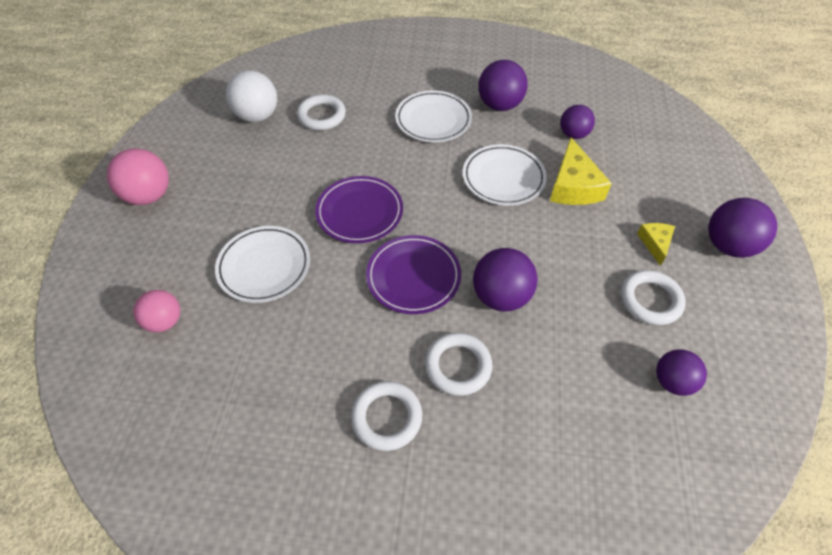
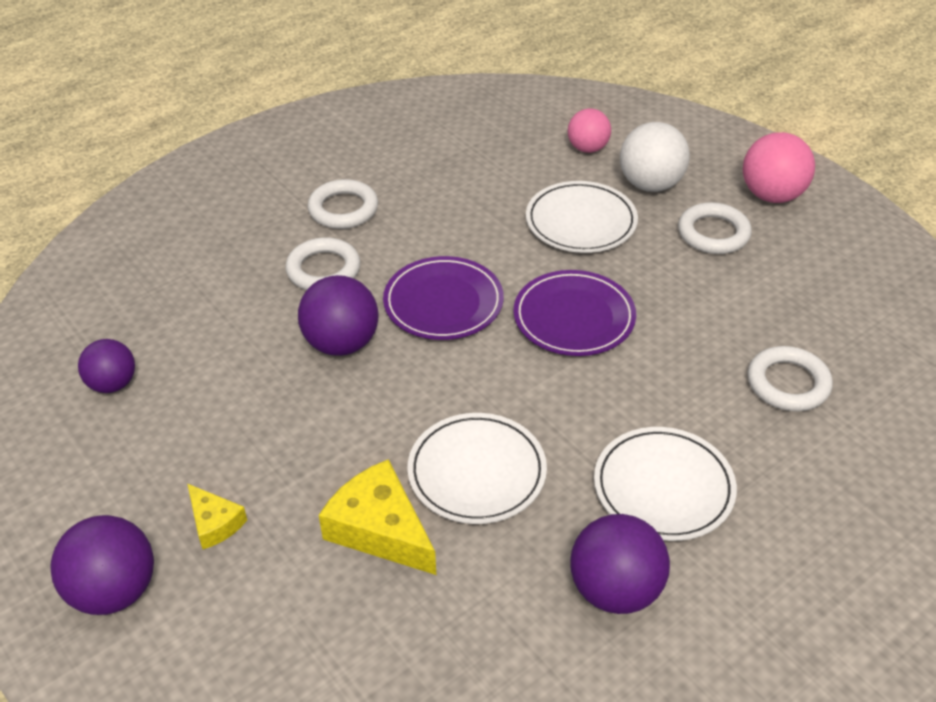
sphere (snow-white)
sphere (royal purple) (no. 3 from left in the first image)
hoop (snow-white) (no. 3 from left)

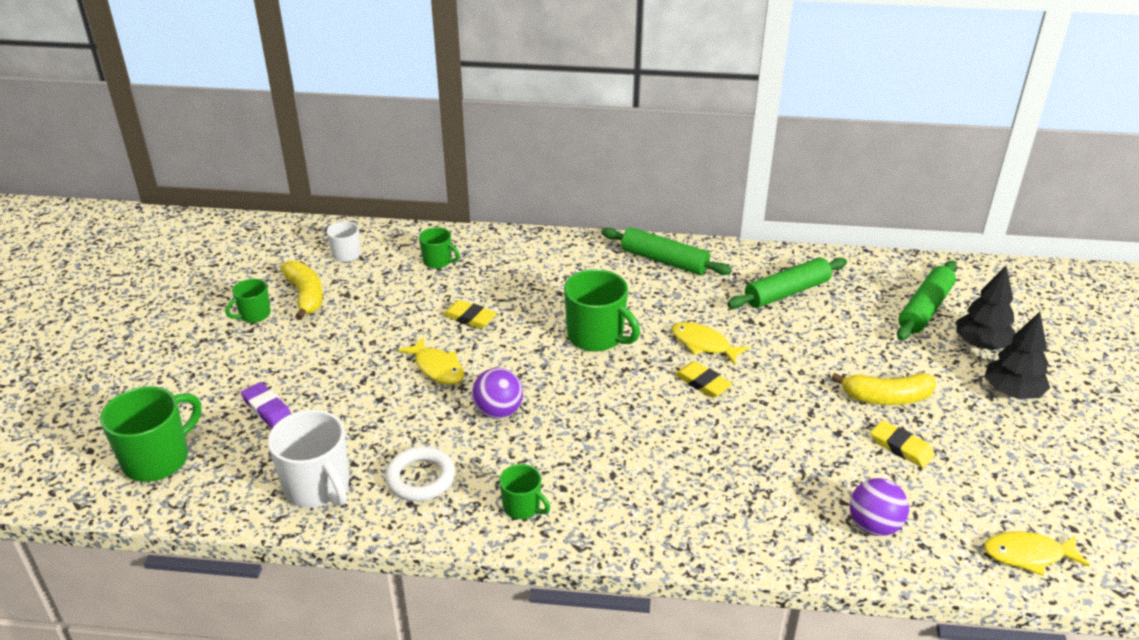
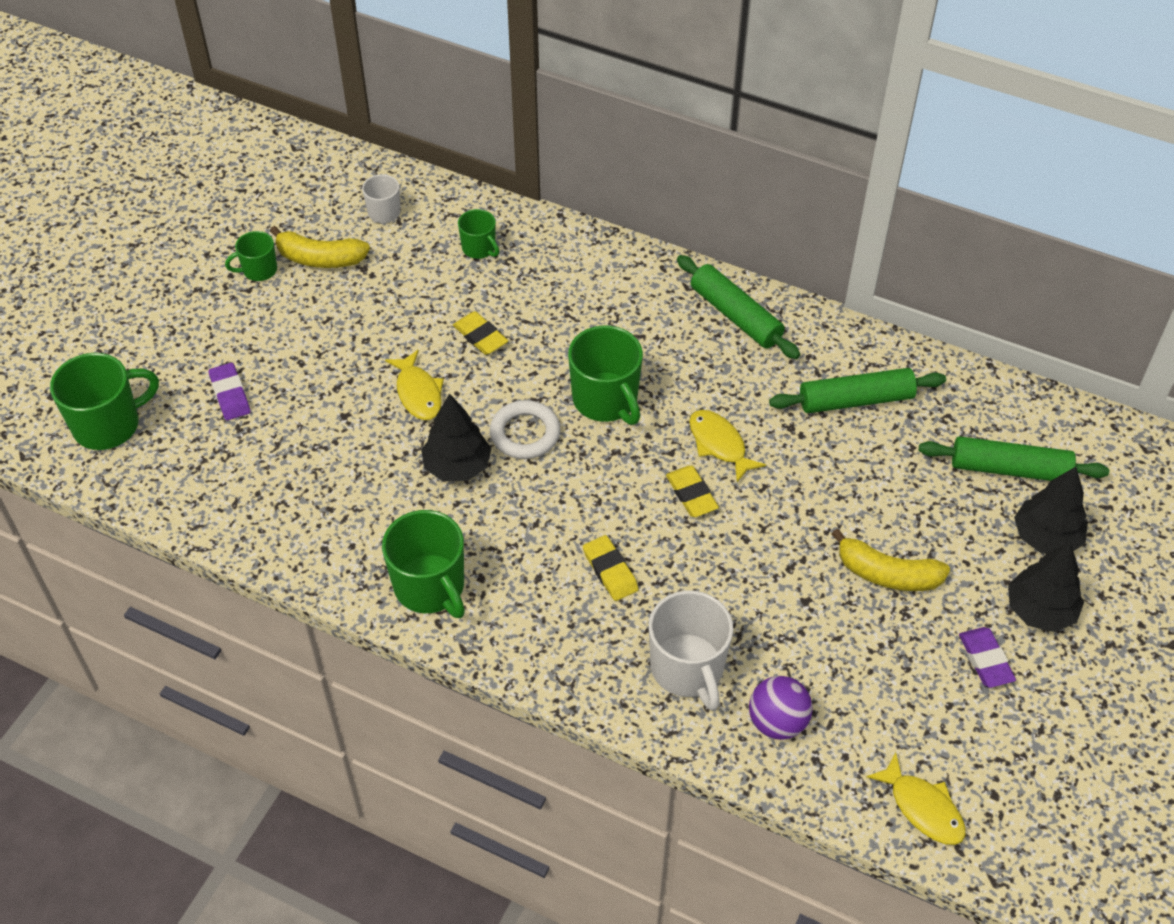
pastry roller (emerald) (no. 3 from left)
toy banana (golden) (no. 1 from left)
toy tree (ebony) (no. 1 from left)
tea mug (snow-white) (no. 2 from left)
eraser (golden) (no. 2 from left)
hoop (snow-white)
tea mug (emerald) (no. 3 from left)
fish figure (golden) (no. 3 from left)
eraser (royal purple) (no. 2 from left)

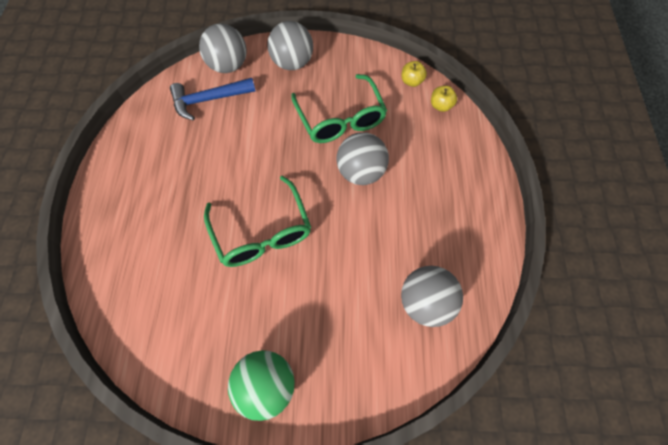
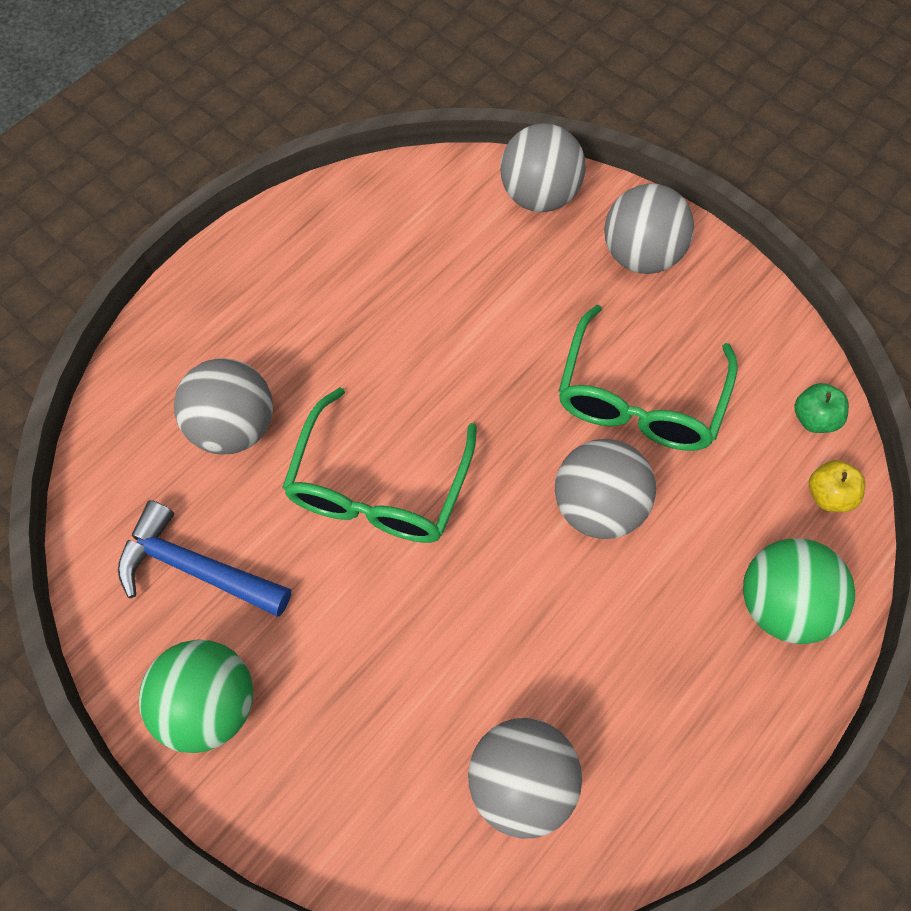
apple (emerald)
hammer (blue)
sphere (gray) (no. 1 from left)
sphere (emerald) (no. 2 from left)

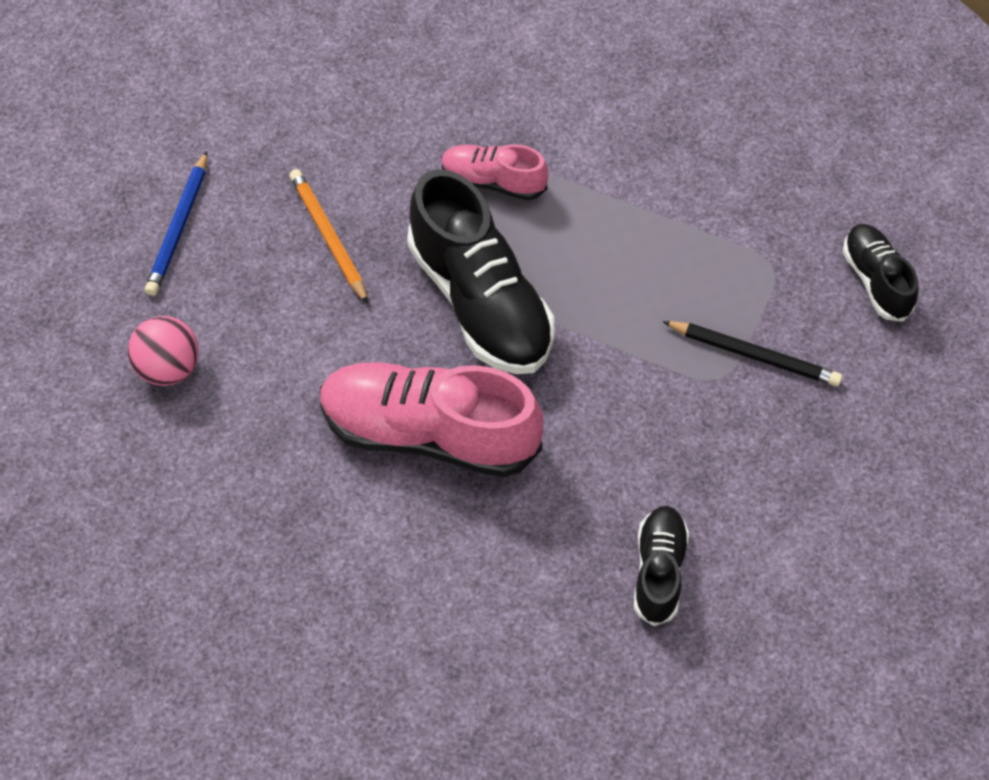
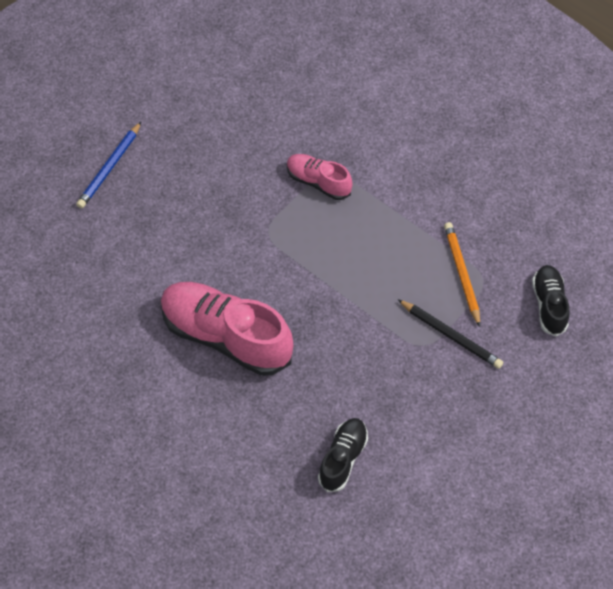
lead pencil (orange)
shoe (ebony) (no. 1 from left in the first image)
sphere (pink)

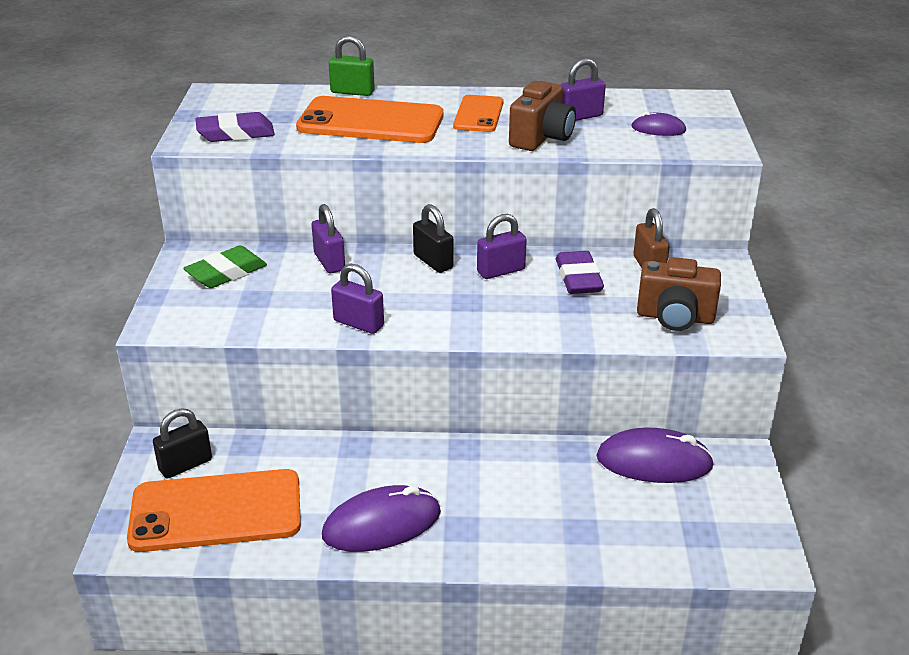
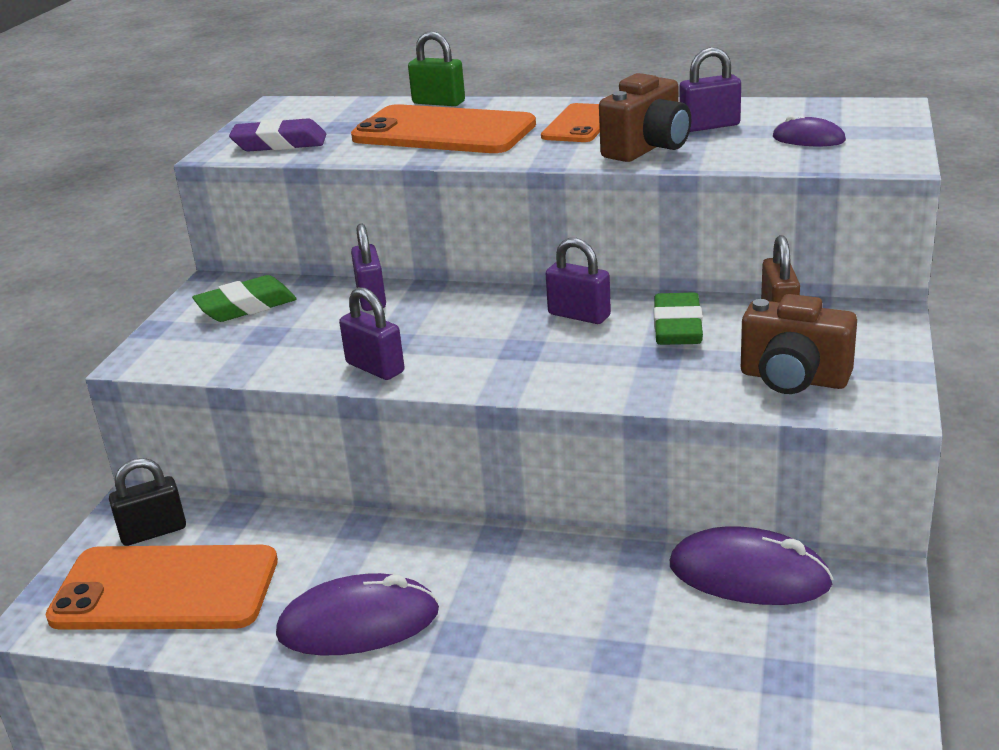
padlock (ebony) (no. 2 from left in the first image)
padlock (royal purple) (no. 3 from left)
eraser (emerald) (no. 2 from left)

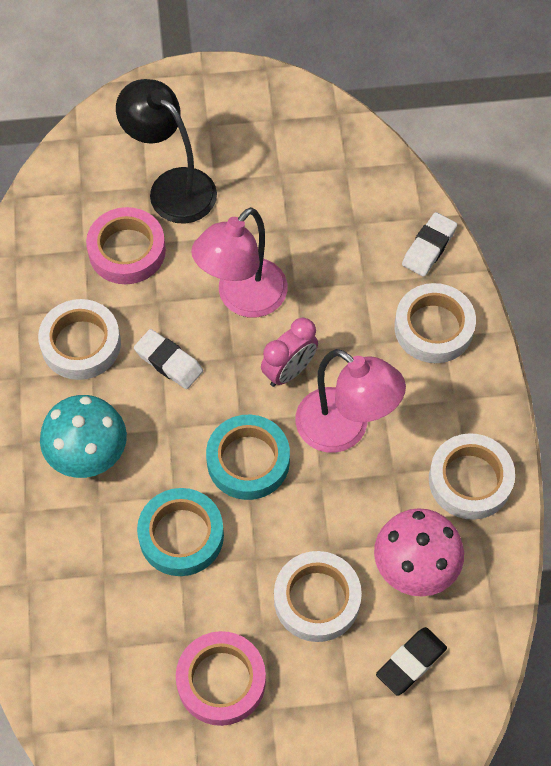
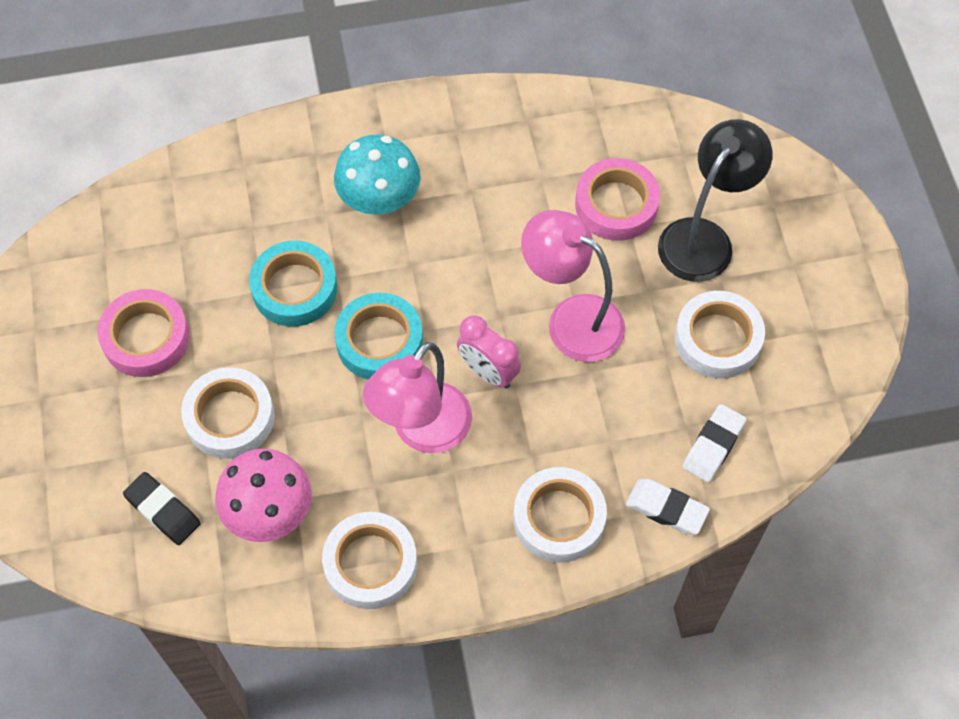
sticky tape (snow-white) (no. 4 from left)
eraser (snow-white) (no. 2 from left)

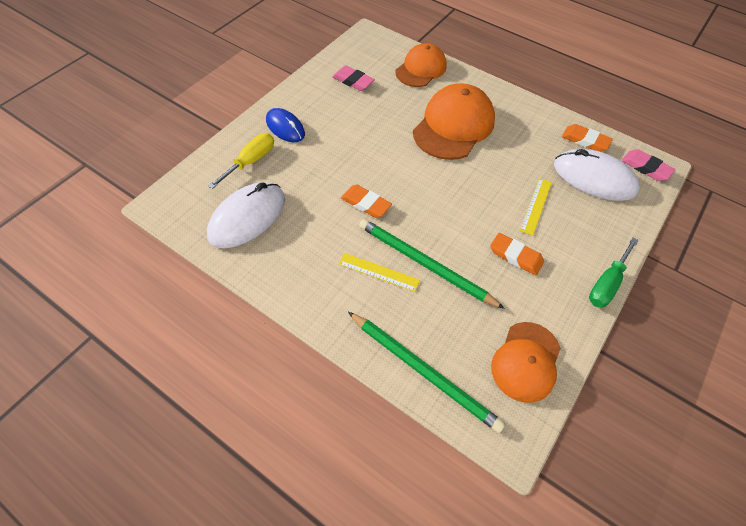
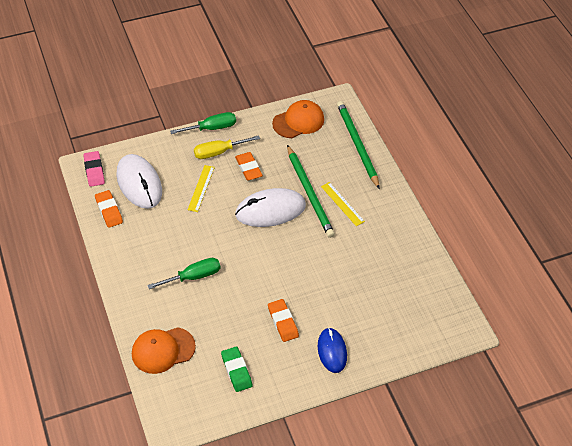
eraser (emerald)
screwdriver (emerald) (no. 1 from left)
screwdriver (golden)
ruler (golden) (no. 1 from left)
computer mouse (snow-white) (no. 2 from left)
eraser (orange) (no. 3 from left)

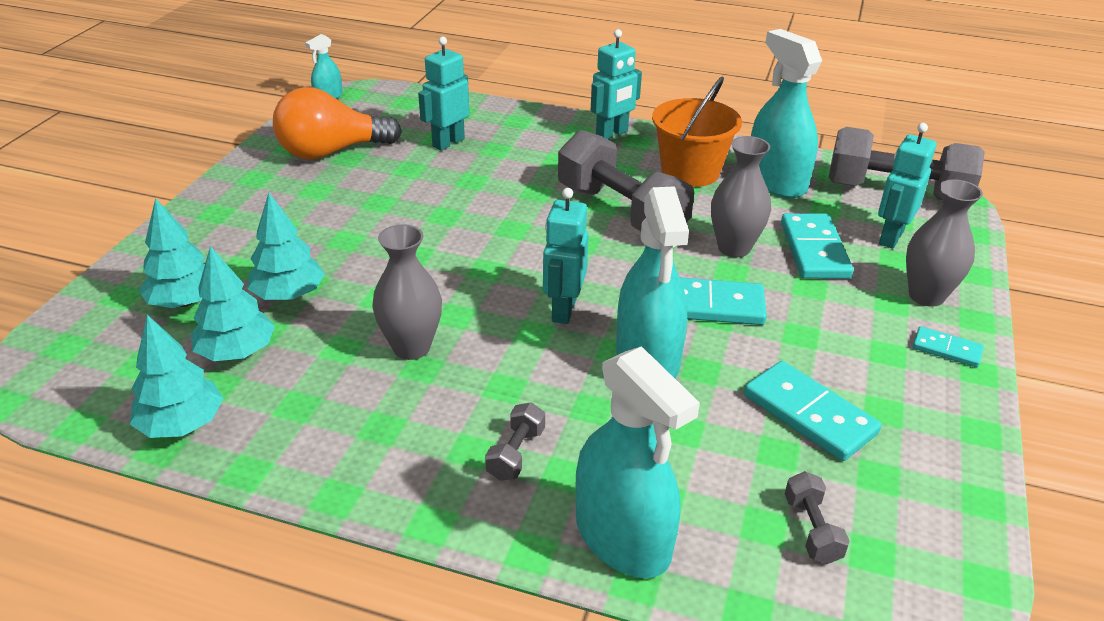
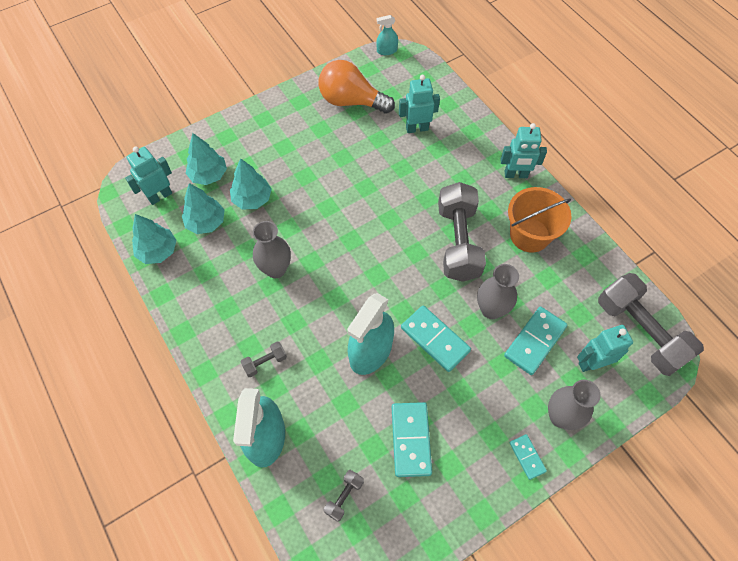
spray bottle (teal) (no. 4 from left in the first image)
robot (teal) (no. 1 from left)

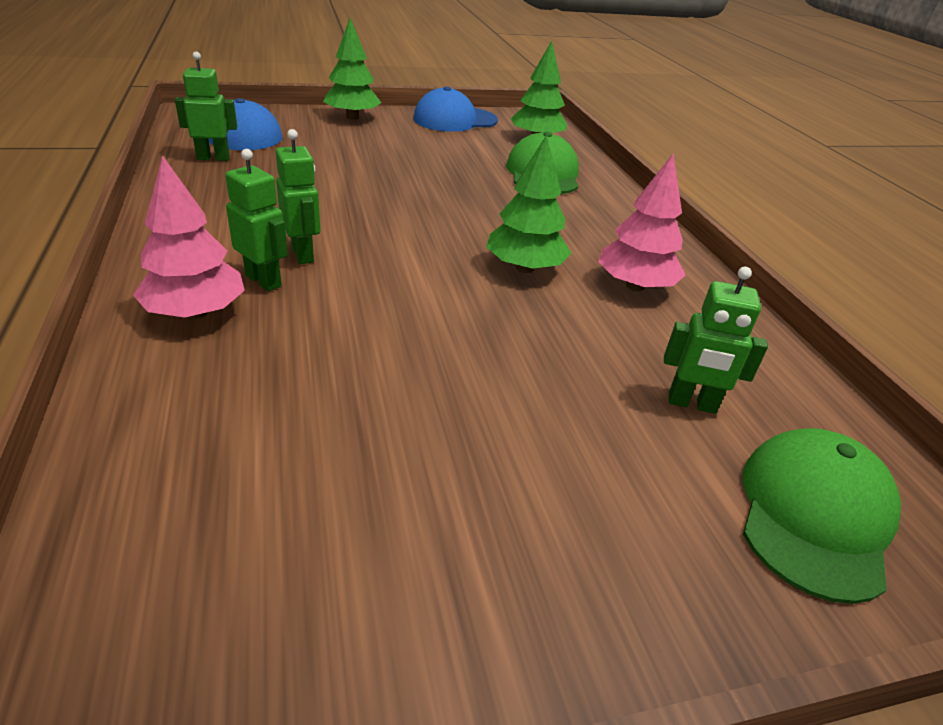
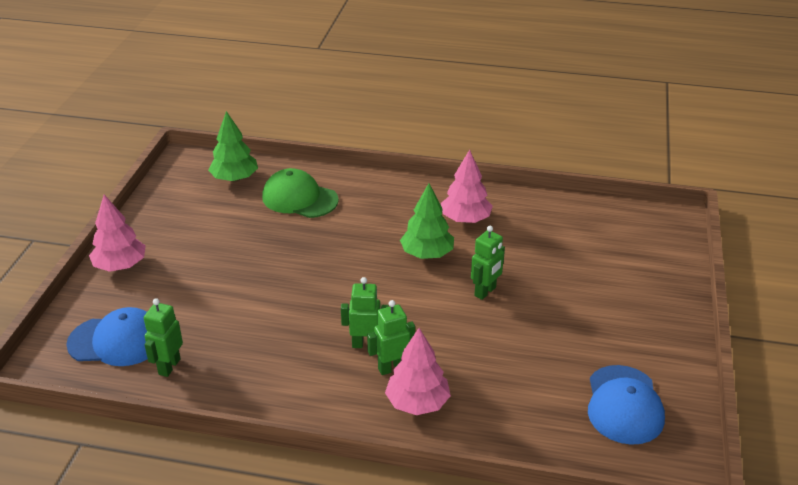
toy tree (pink) (no. 1 from left)
cap (blue) (no. 2 from left)
robot (emerald) (no. 4 from left)
cap (emerald) (no. 2 from left in the first image)

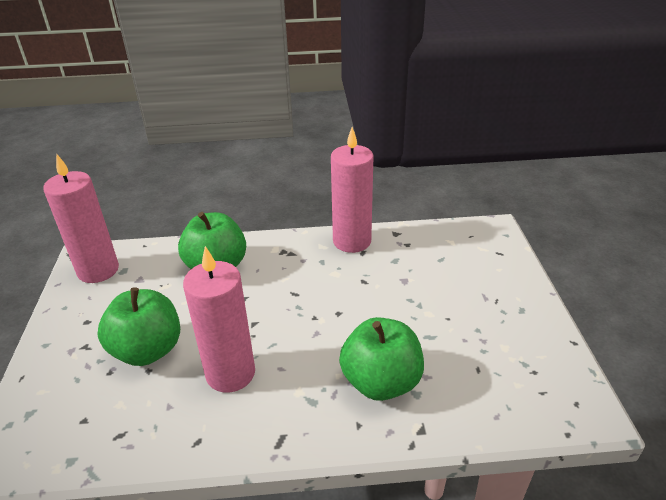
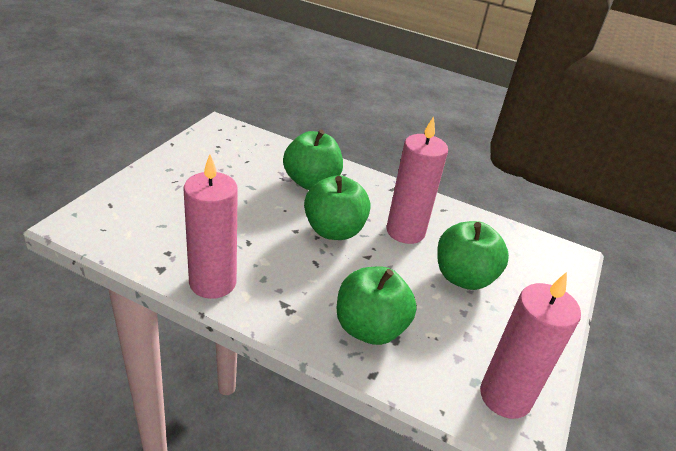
apple (emerald) (no. 2 from left)

